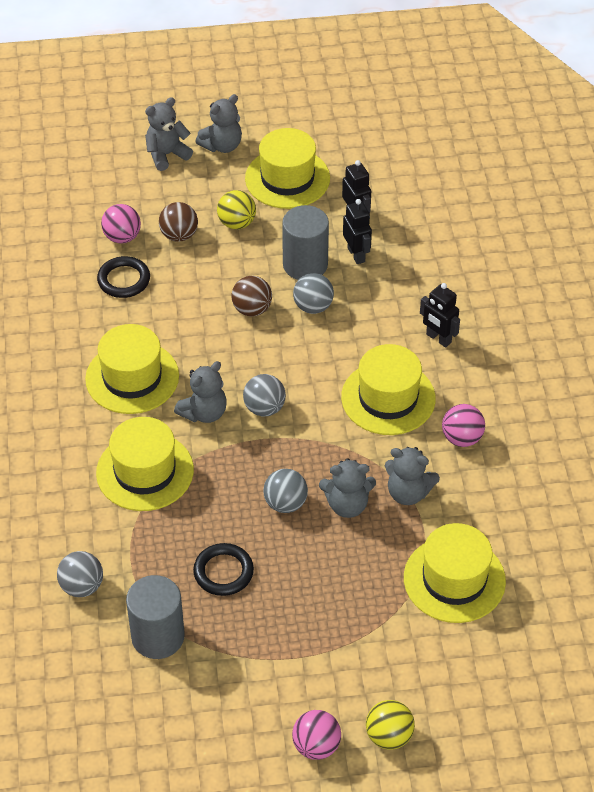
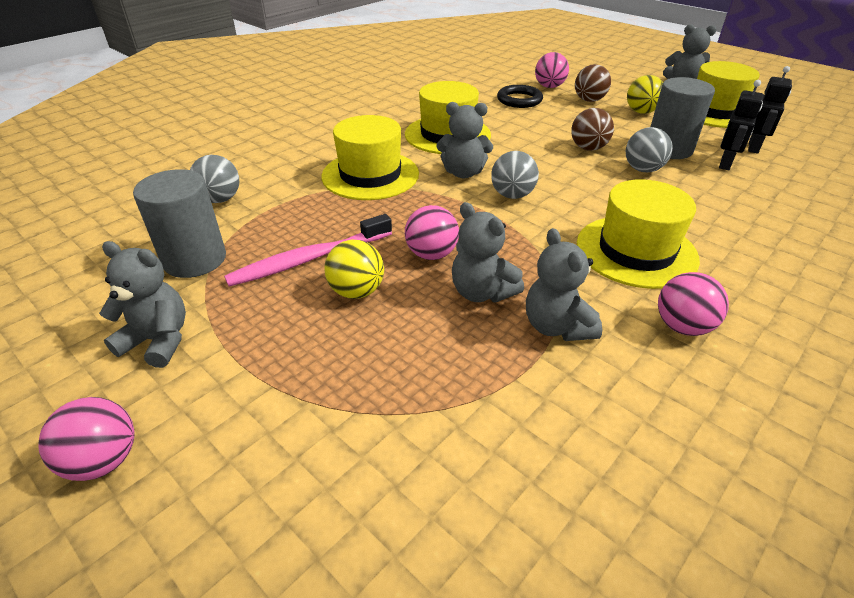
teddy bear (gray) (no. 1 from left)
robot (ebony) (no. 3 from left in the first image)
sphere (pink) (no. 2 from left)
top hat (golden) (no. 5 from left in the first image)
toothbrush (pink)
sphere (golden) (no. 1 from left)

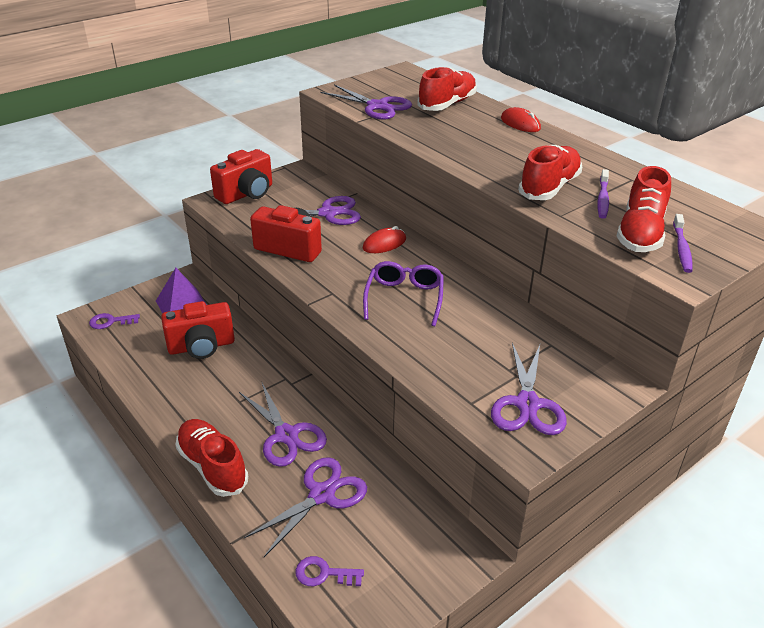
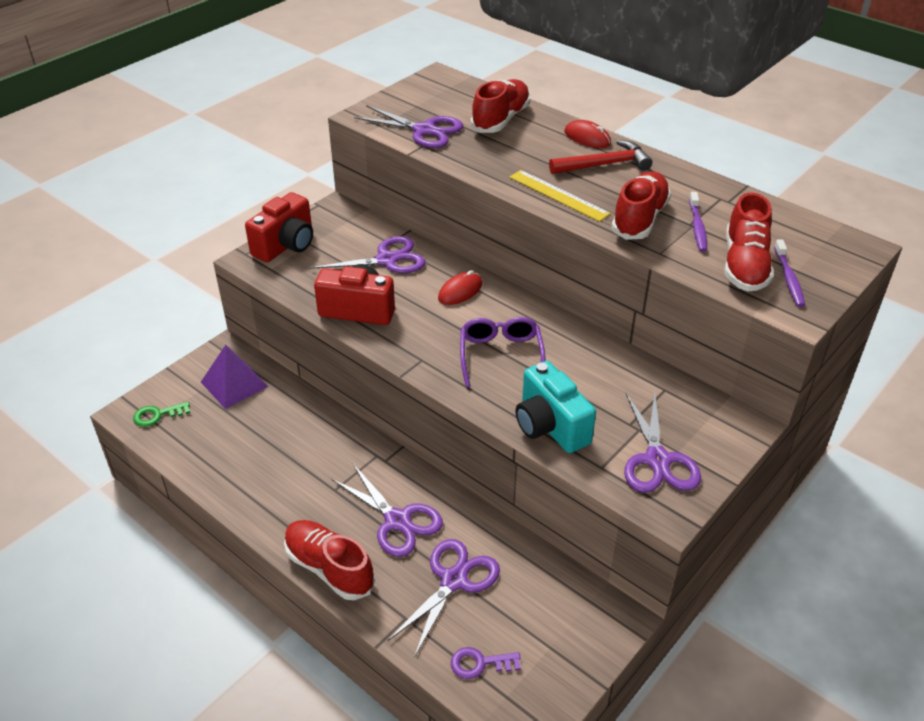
compact camera (crimson) (no. 1 from left in the first image)
latchkey (emerald)
hammer (crimson)
ruler (golden)
compact camera (teal)

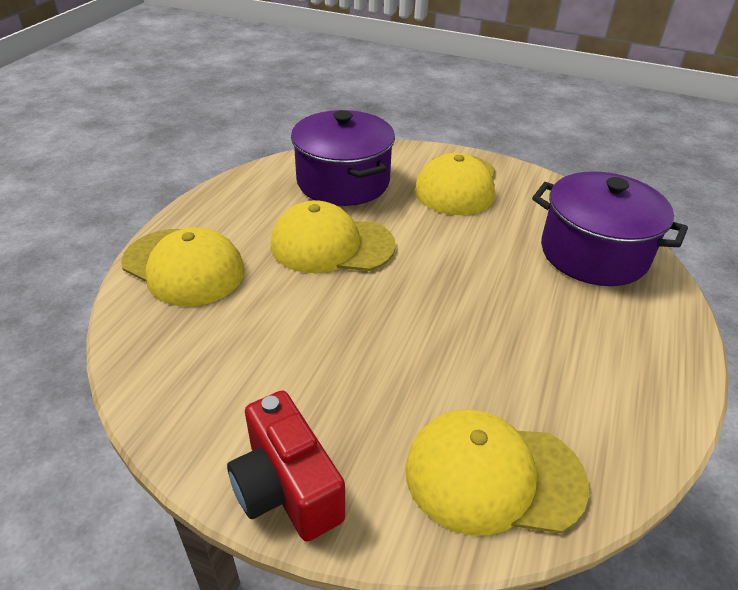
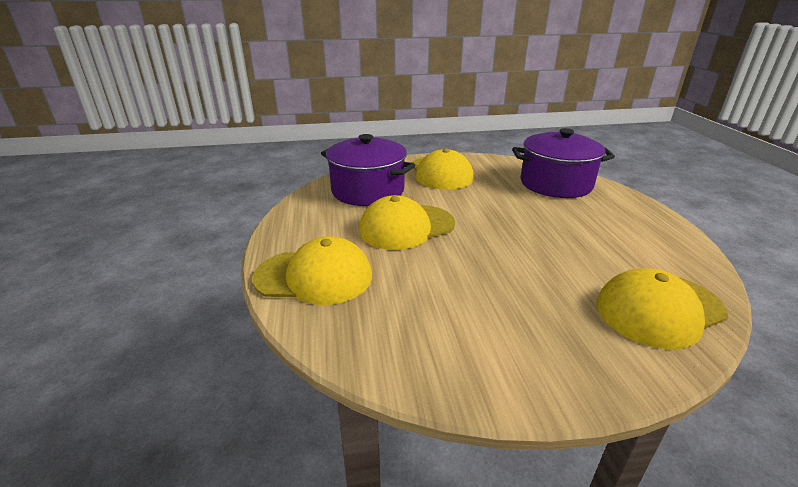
compact camera (crimson)

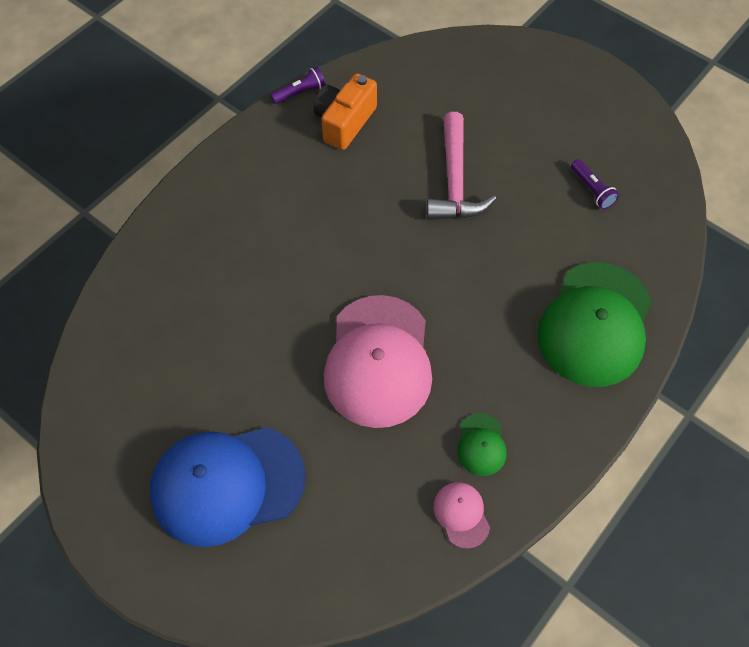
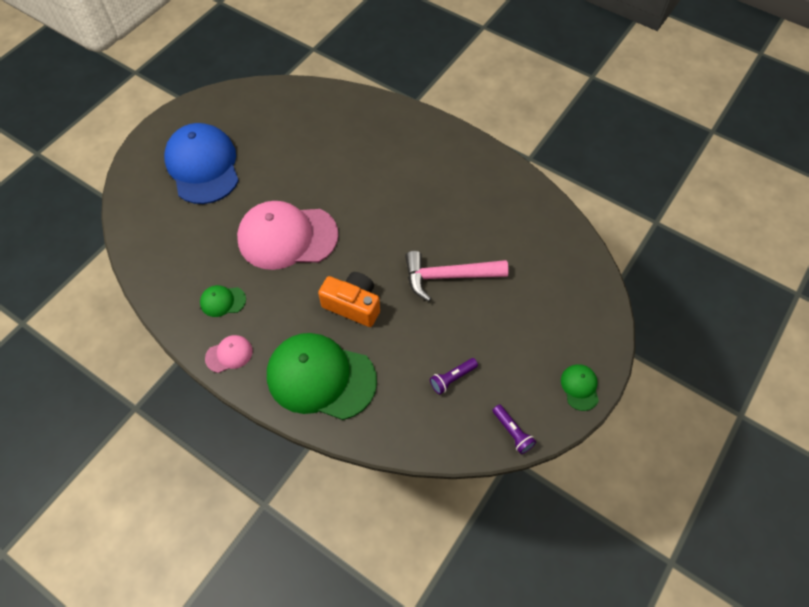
pocket torch (royal purple) (no. 2 from left)
compact camera (orange)
cap (pink) (no. 1 from left)
cap (emerald) (no. 3 from left)

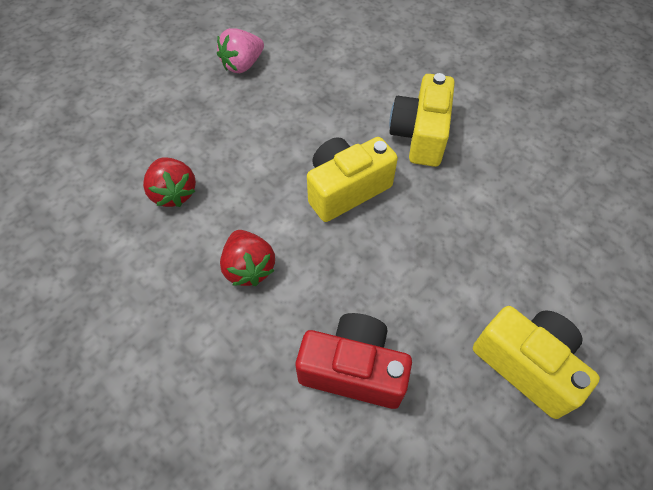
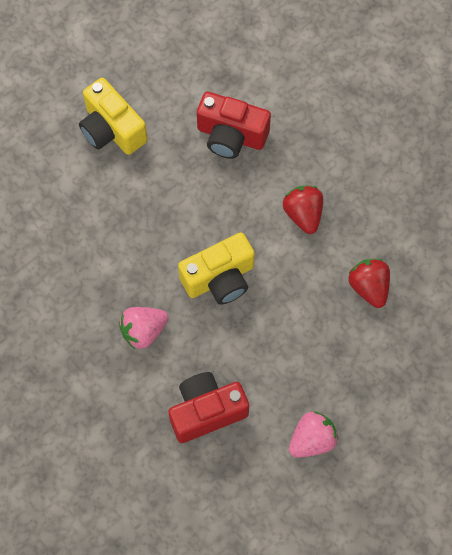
toy strawberry (pink) (no. 1 from left)
compact camera (crimson) (no. 1 from left)

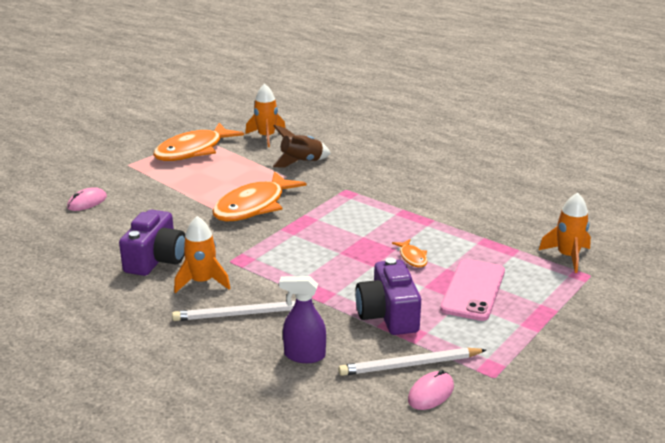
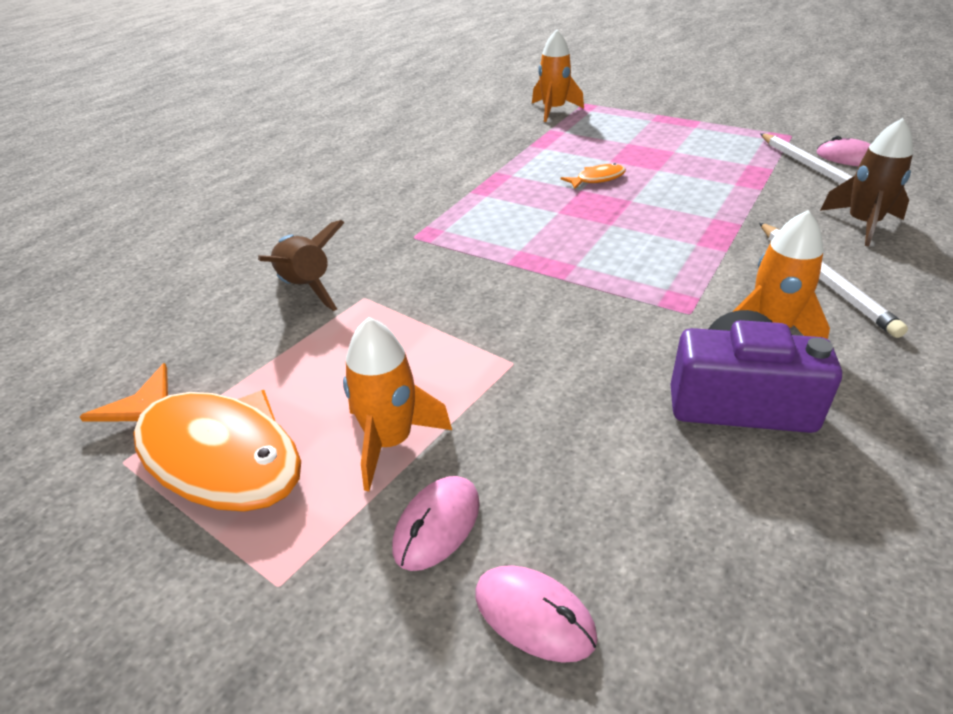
toy rocket (orange) (no. 1 from left)
fish figure (orange) (no. 2 from left in the first image)
compact camera (royal purple) (no. 2 from left in the first image)
smartphone (pink)
toy rocket (dark brown) (no. 2 from left)
computer mouse (pink) (no. 1 from left)

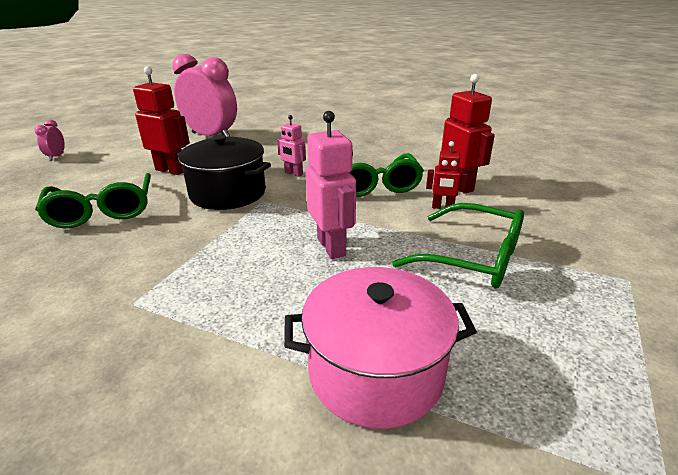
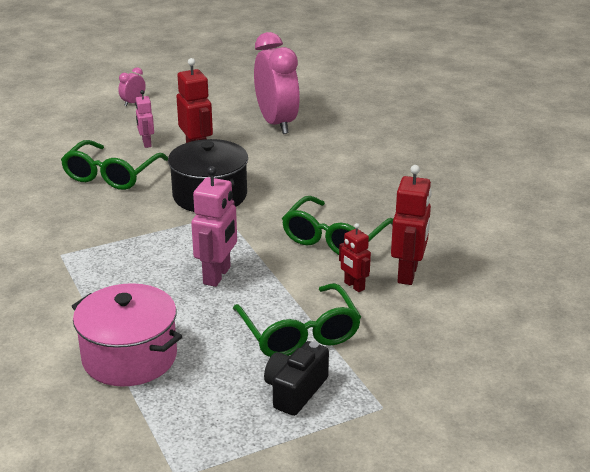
robot (pink) (no. 1 from left)
compact camera (ebony)

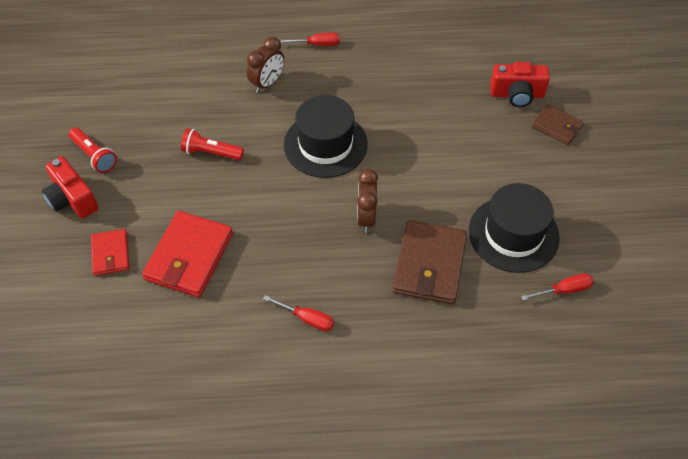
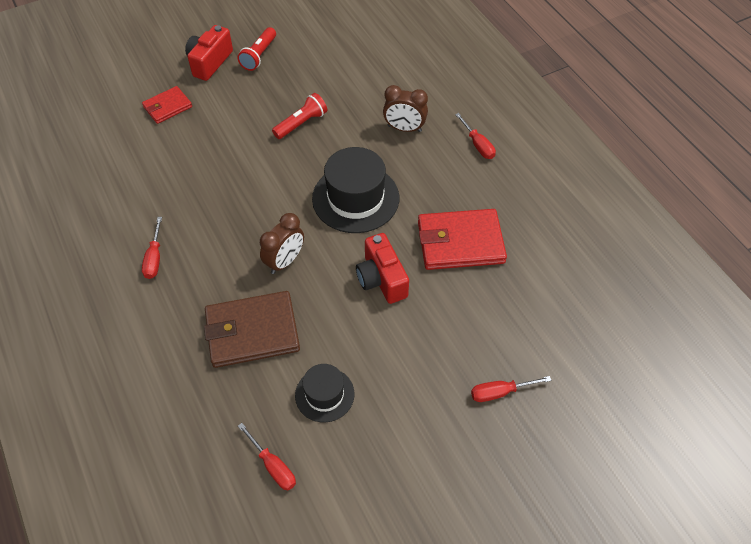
compact camera (crimson) (no. 2 from left)
screwdriver (crimson) (no. 4 from left)
pocket torch (crimson) (no. 2 from left)
alarm clock (dark brown) (no. 1 from left)
top hat (ebony) (no. 1 from left)
billfold (crimson) (no. 2 from left)

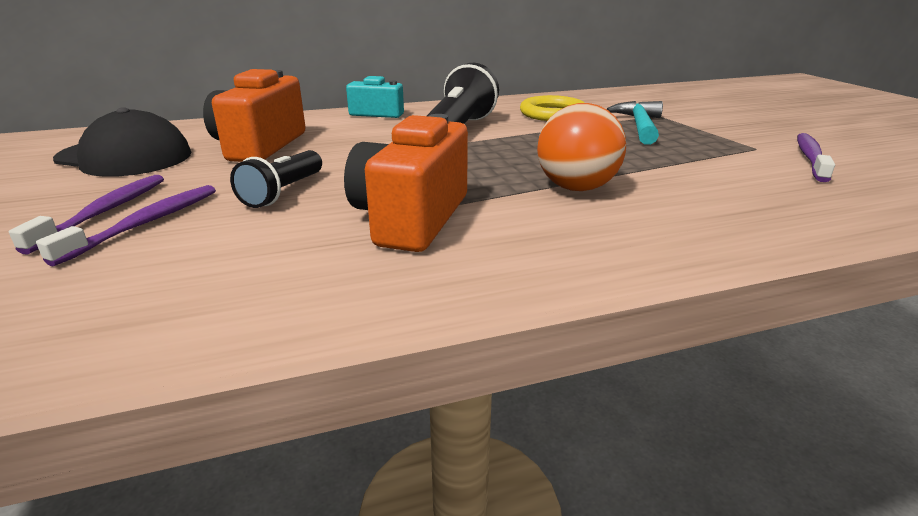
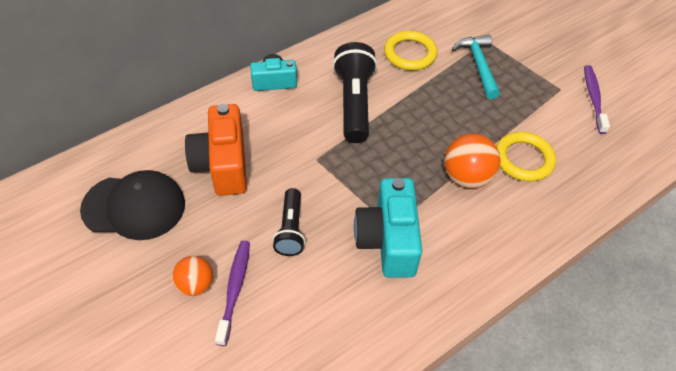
compact camera (teal) (no. 2 from left)
sphere (orange) (no. 1 from left)
hoop (golden) (no. 2 from left)

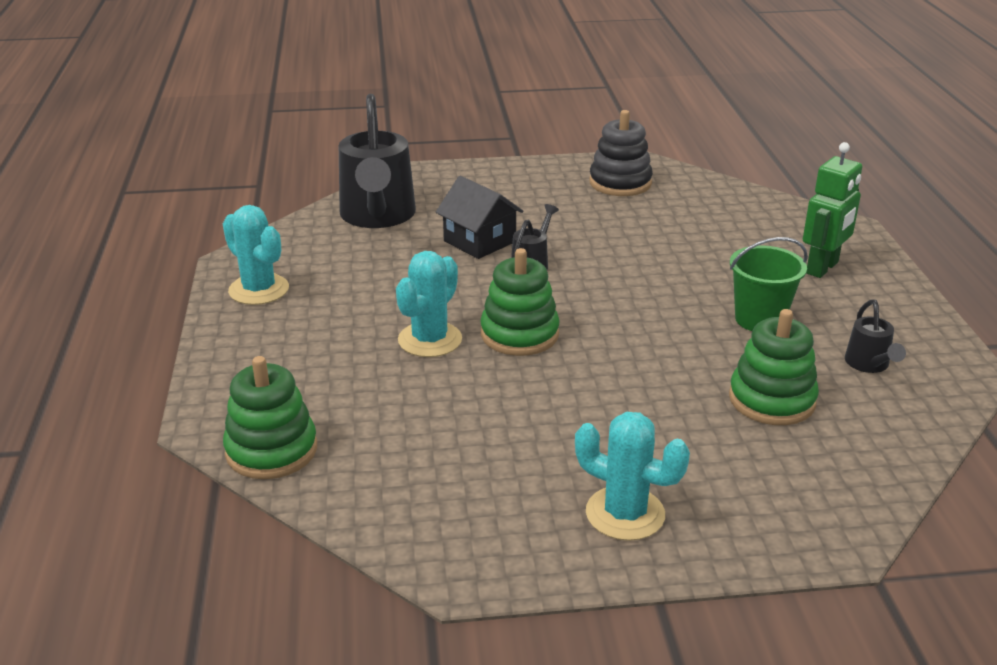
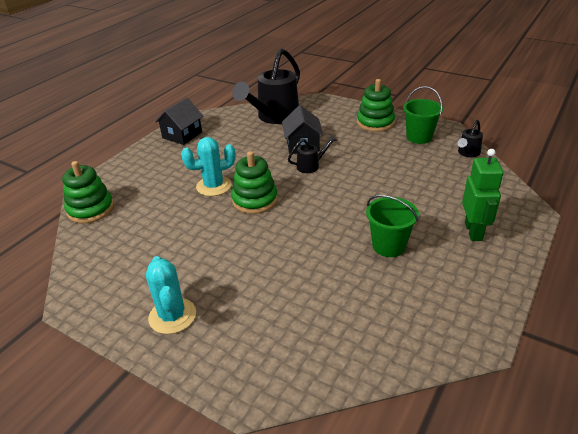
sand bucket (emerald) (no. 2 from left)
robot (emerald)
cottage (ebony) (no. 1 from left)
watering can (ebony) (no. 3 from left)
stacking toy (emerald) (no. 3 from left)

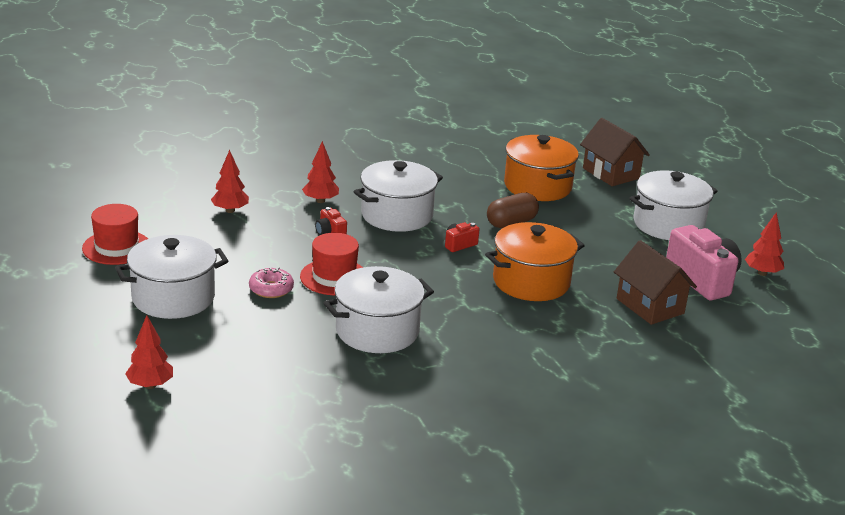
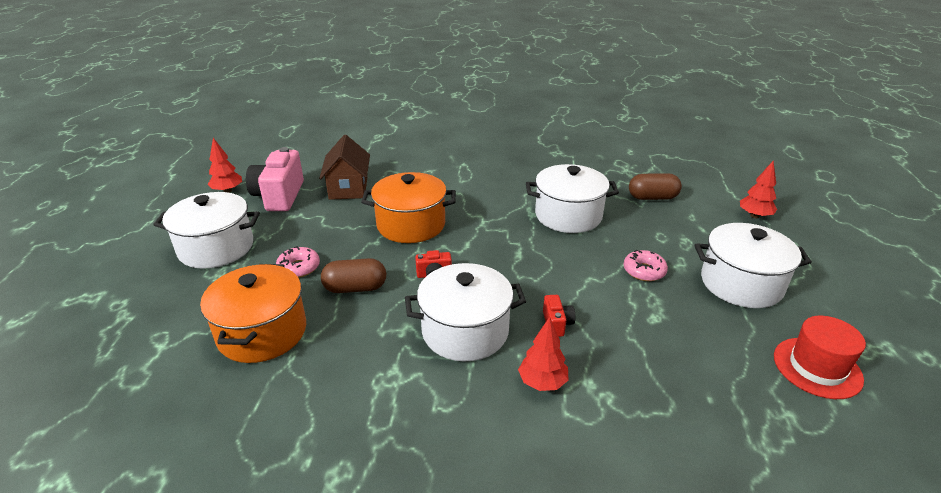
cottage (dark brown) (no. 1 from left in the first image)
toy tree (crimson) (no. 2 from left in the first image)
top hat (crimson) (no. 2 from left in the first image)
pill shape (dark brown) (no. 2 from left)
doughnut (pink) (no. 1 from left)

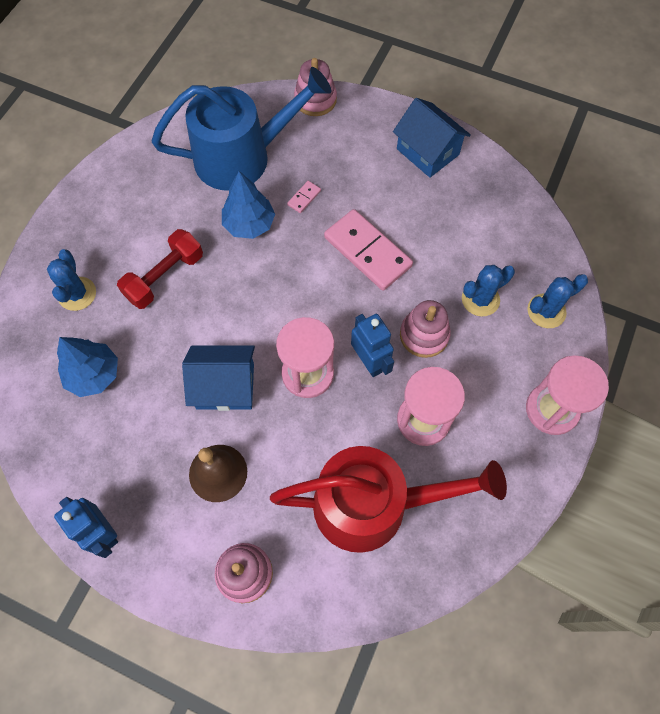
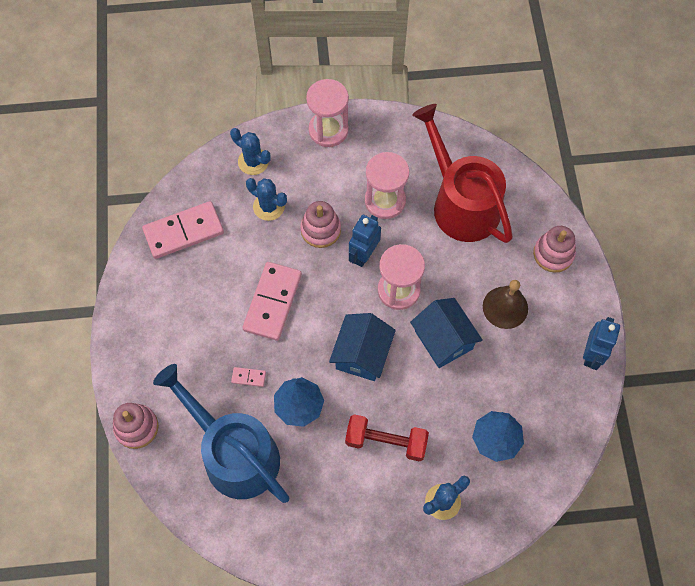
cottage (blue) (no. 1 from left)
domino piece (pink) (no. 1 from left)

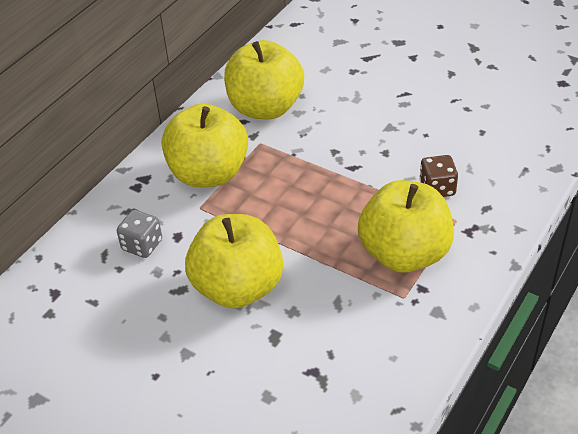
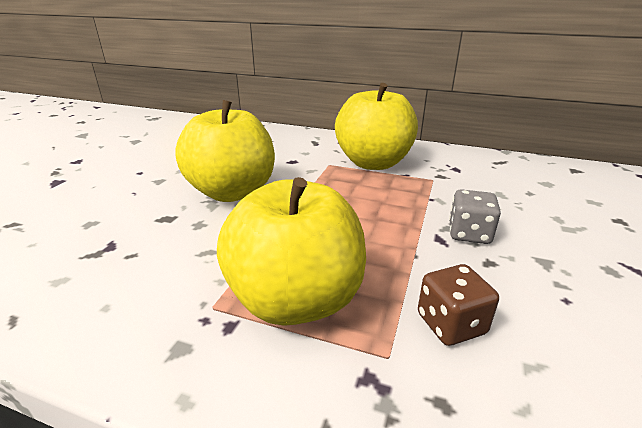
apple (golden) (no. 3 from left in the first image)
die (gray)

